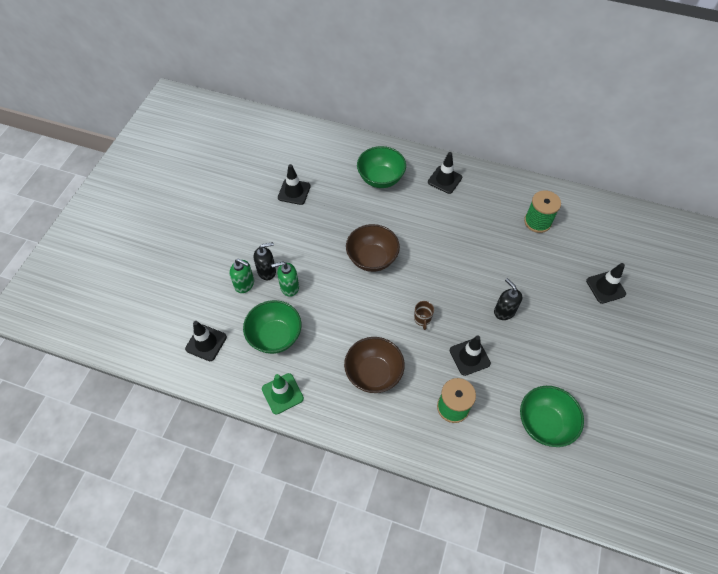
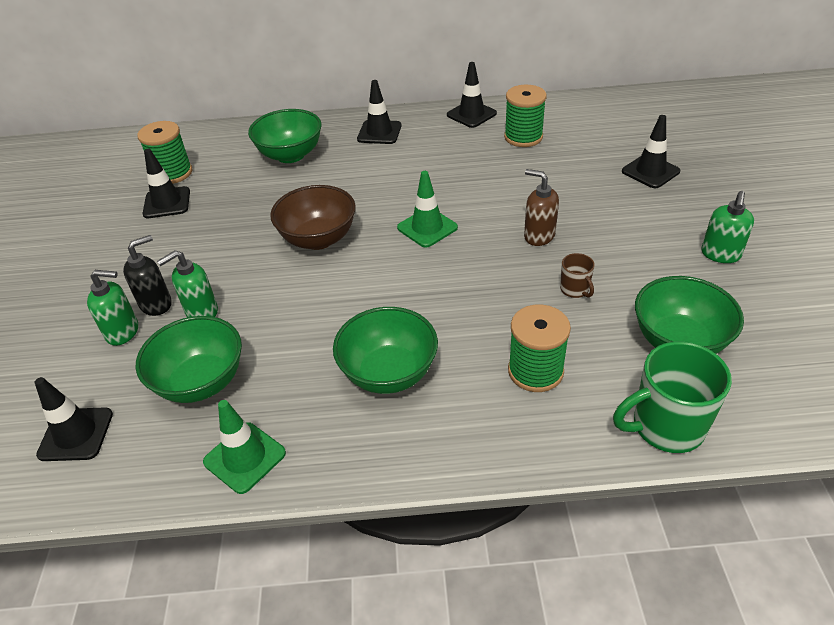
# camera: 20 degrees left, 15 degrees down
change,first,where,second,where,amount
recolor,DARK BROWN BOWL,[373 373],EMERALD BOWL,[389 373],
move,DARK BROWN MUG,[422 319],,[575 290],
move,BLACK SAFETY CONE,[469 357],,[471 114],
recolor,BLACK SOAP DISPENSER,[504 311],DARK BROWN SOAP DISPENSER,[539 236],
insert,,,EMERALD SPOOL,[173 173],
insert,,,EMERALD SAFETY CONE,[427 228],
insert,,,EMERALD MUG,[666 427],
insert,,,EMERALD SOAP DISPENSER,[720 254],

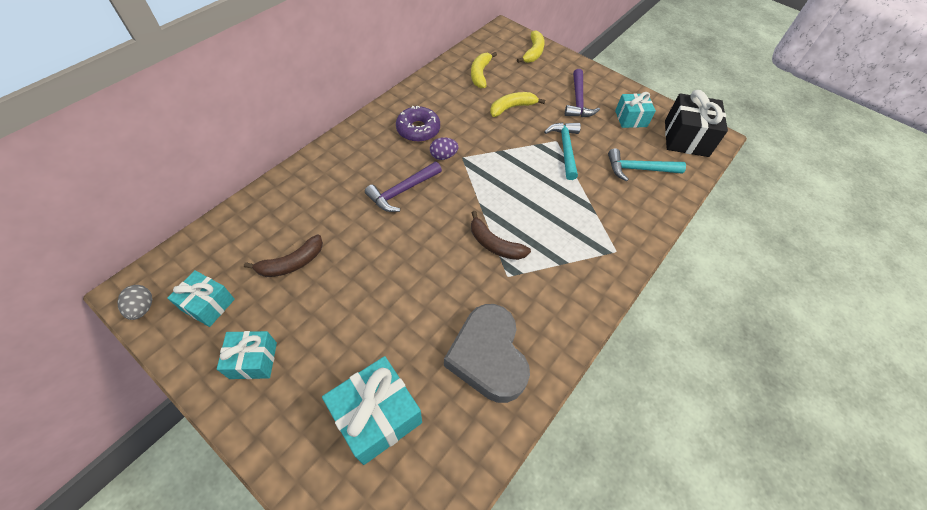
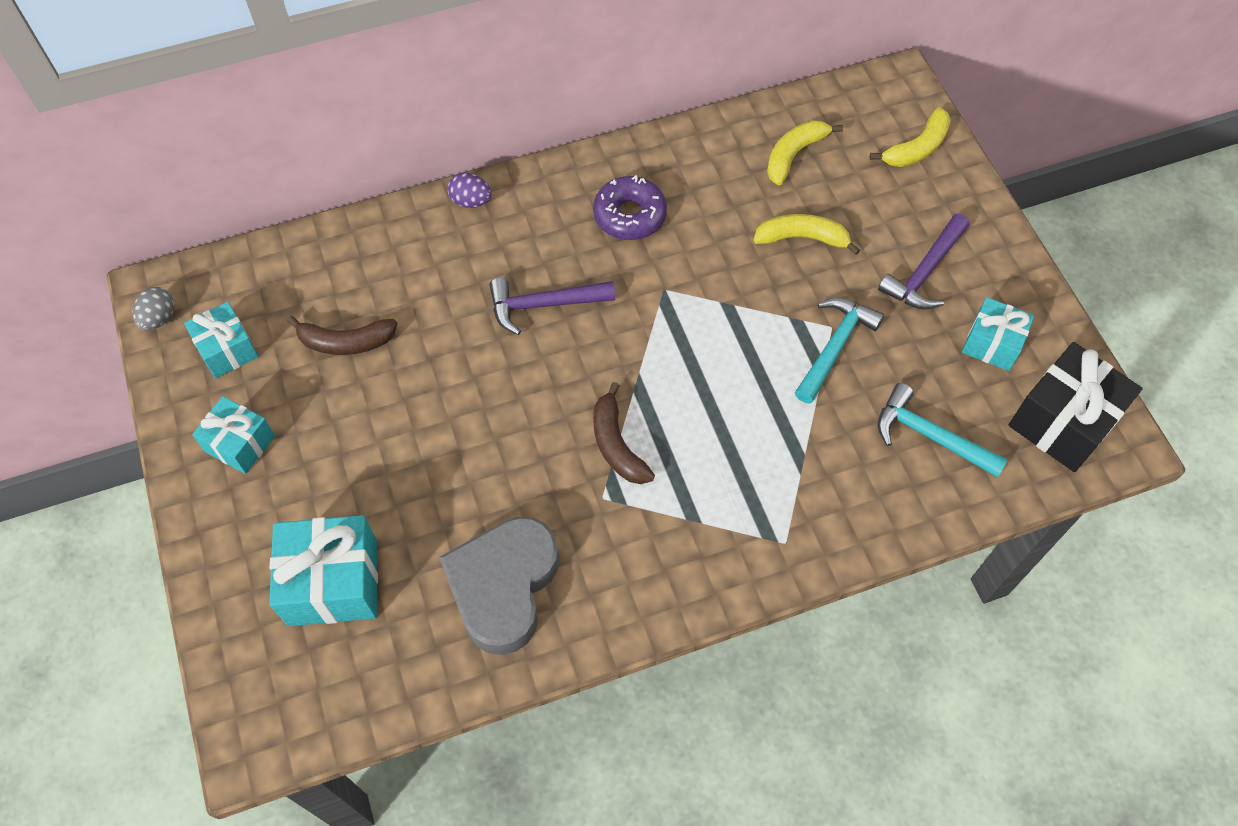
# camera: 35 degrees right, 5 degrees up
change,first,where,second,where,amount
move,VIOLET EGG,[443 156],,[471 201],

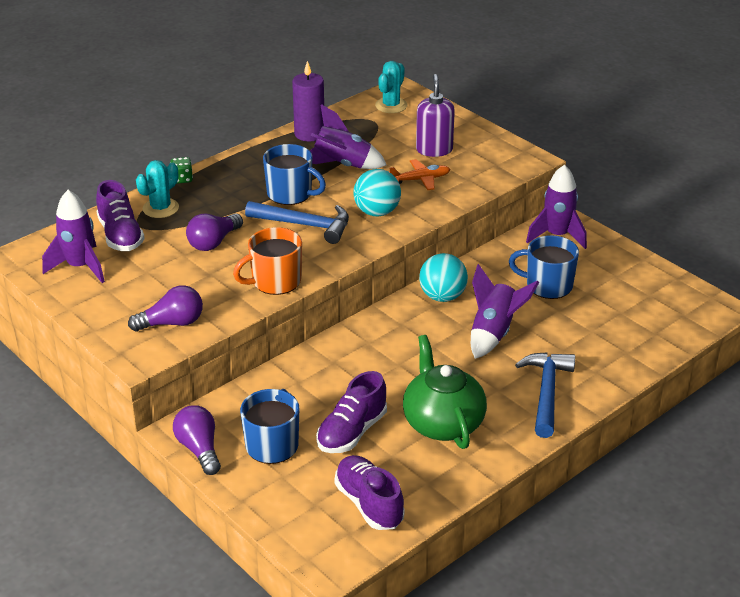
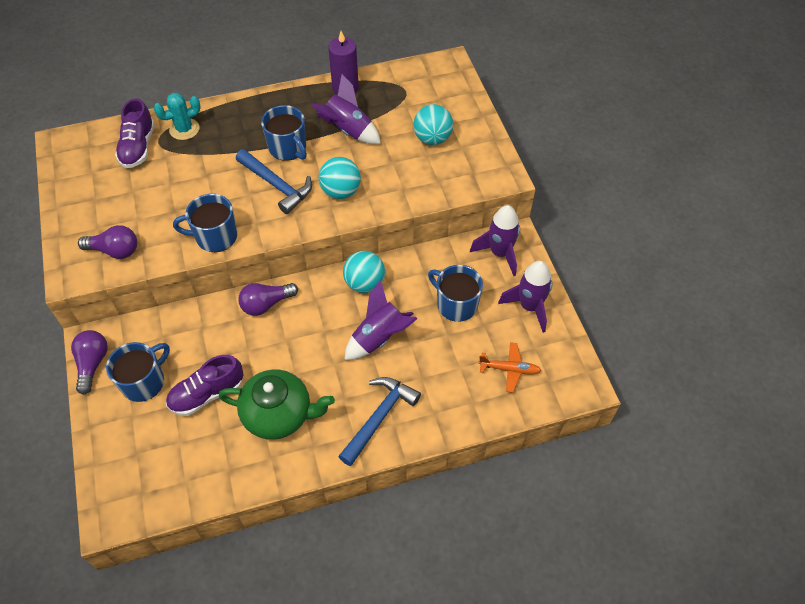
# camera: 25 degrees right, 20 degrees up
change,first,where,second,where,amount
move,VIOLET TOY ROCKET,[80 267],,[529 307],
delete,EMERALD DIE,[182 179],,,
move,VIOLET LIGHT BULB,[213 242],,[266 304],
recolor,ORANGE MUG,[275 281],BLUE MUG,[215 237],
delete,VIOLET SHOE,[369 504],,,
delete,TEAL CACTUS,[391 105],,,
move,ORANGE AEROPLANE,[420 180],,[509 369],
rotate,EMERALD CHINA TEAPOT,[442 423],,[279 414],90 degrees clockwise
replace,VIOLET SOAP DISPENSER,[434 150],TEAL SPHERE,[432 139],

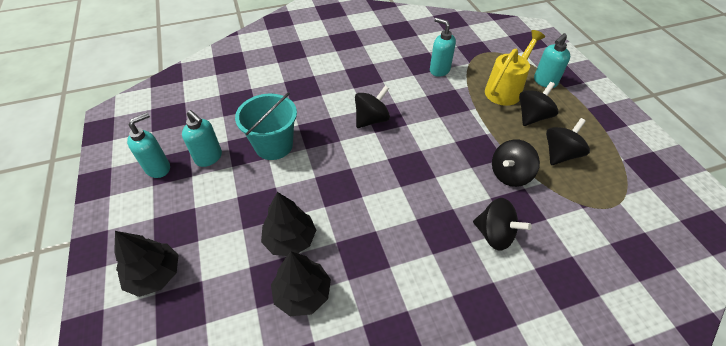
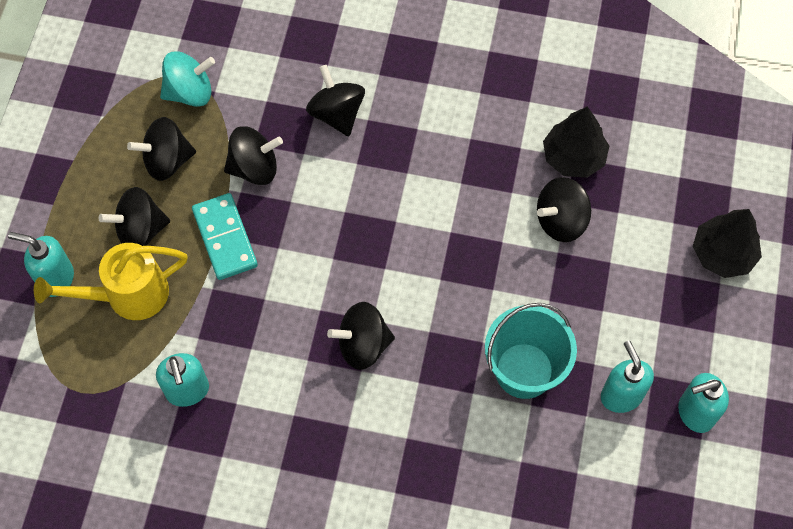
# camera: 150 degrees left, 15 degrees up
change,first,where,second,where,amount
replace,BLACK TOY TREE,[290 239],BLACK SPINNING TOP,[561 220],
rotate,TEAL SOAP DISPENSER,[545 82],,[56 278],150 degrees counterclockwise
insert,,,TEAL SPINNING TOP,[190 92],
insert,,,TEAL DOMINO,[224 238],

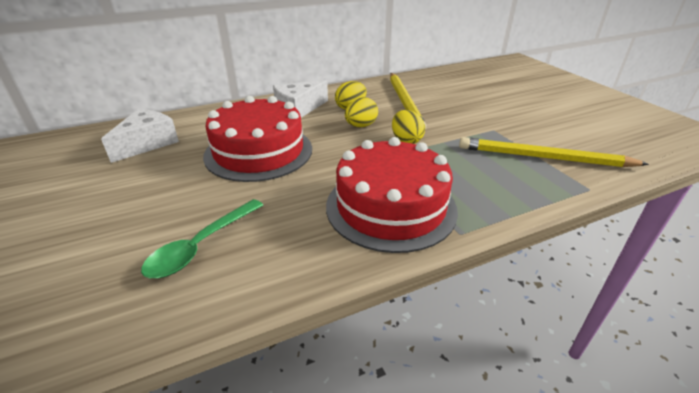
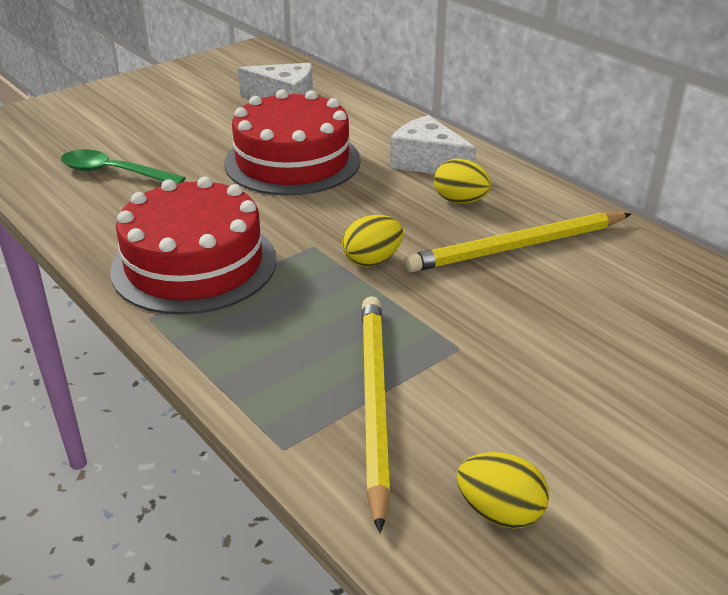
# camera: 75 degrees right, 0 degrees up
change,first,where,second,where,amount
move,GOLDEN EGG,[360 126],,[499 512],

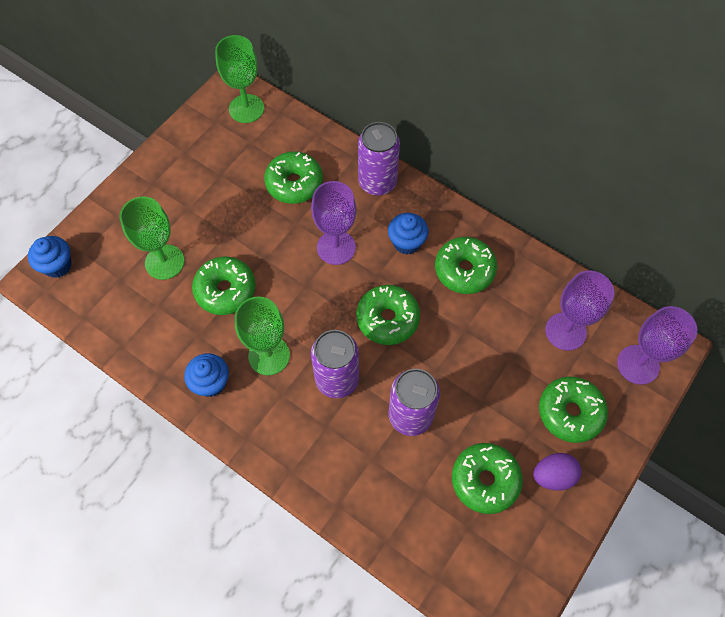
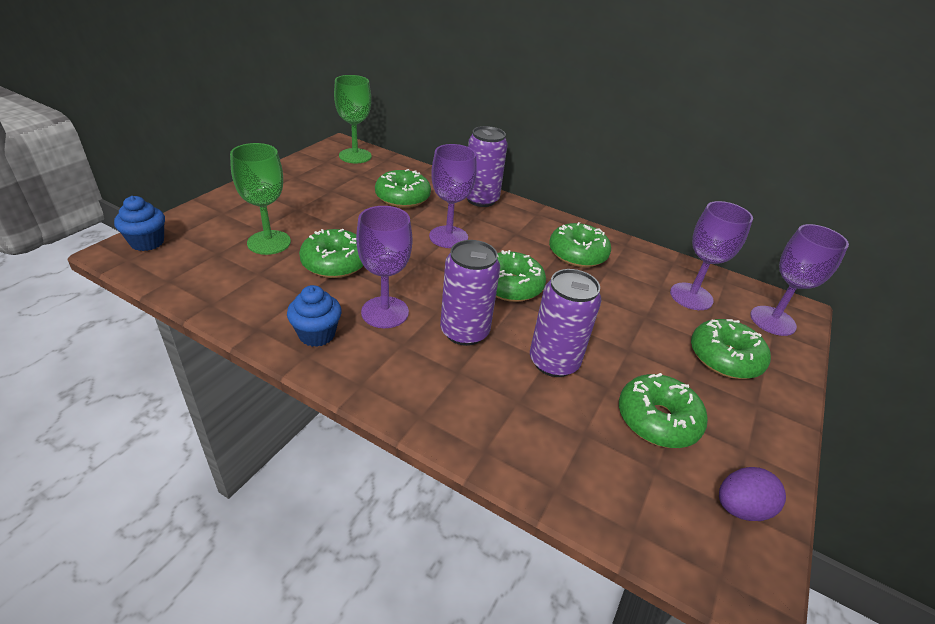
# camera: 10 degrees left, 25 degrees down
change,first,where,second,where,amount
recolor,EMERALD GOBLET,[269 355],VIOLET GOBLET,[385 312],
delete,BLUE FAIRY CAKE,[406 242],,,
move,VIOLET EGG,[553 476],,[740 508],

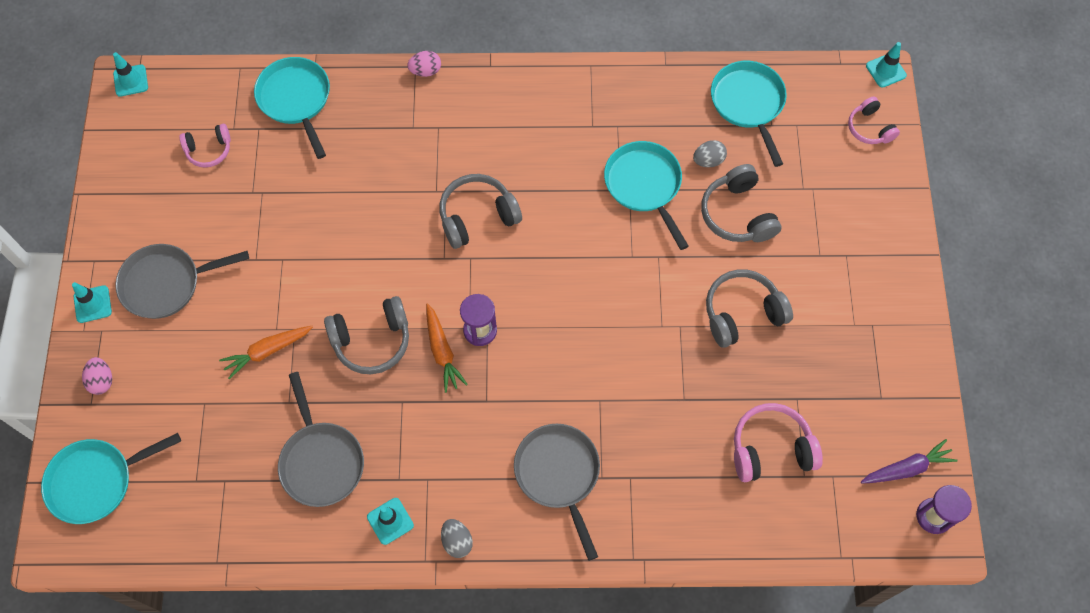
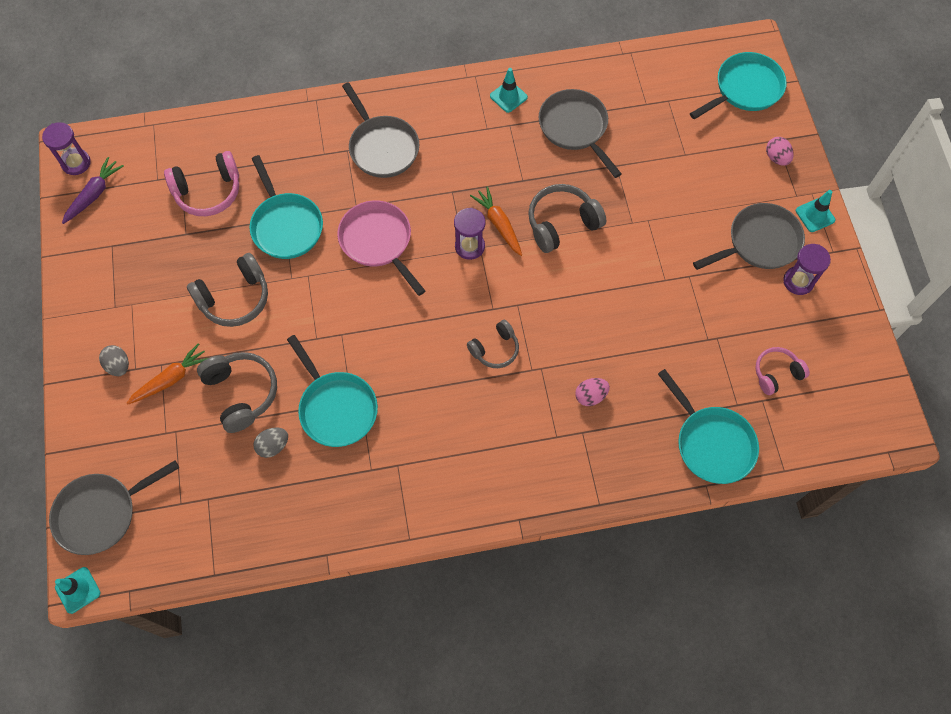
# camera: 170 degrees right, 0 degrees up
change,first,where,second,where,amount
delete,TEAL SAFETY CONE,[131 80],,,
move,ORANGE CARROT,[267 351],,[171 379],
move,PINK EGG,[425 71],,[590 396],
resize,GRAY HEADPHONES,[477 217],,[495 349],x0.64
move,GRAY EGG,[457 541],,[118 365],
move,TEAL SKILLET,[748 104],,[286 225],
replace,PINK HEADPHONES,[869 128],GRAY SKILLET,[101 513],
rotate,VIOLET CARROT,[907 468],,[94 194],150 degrees clockwise
insert,,,PINK SKILLET,[378 242],
insert,,,VIOLET SAND TIMER,[798 281],

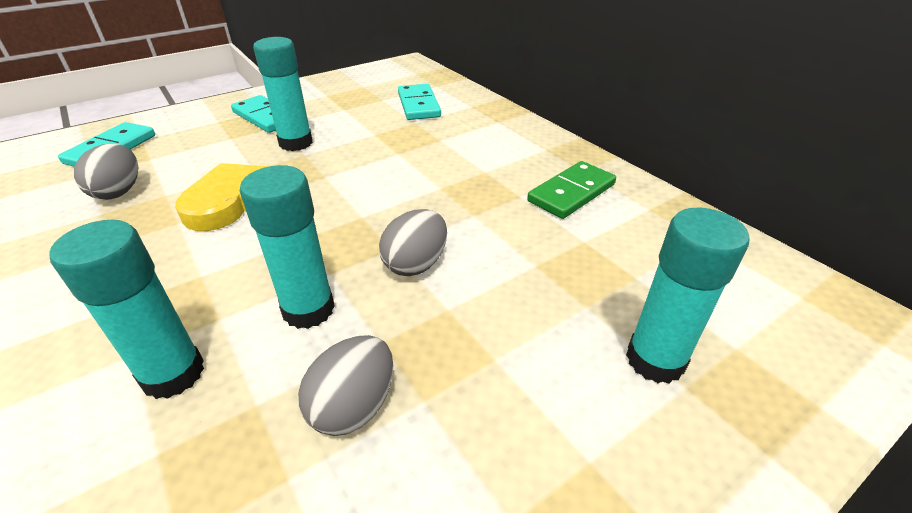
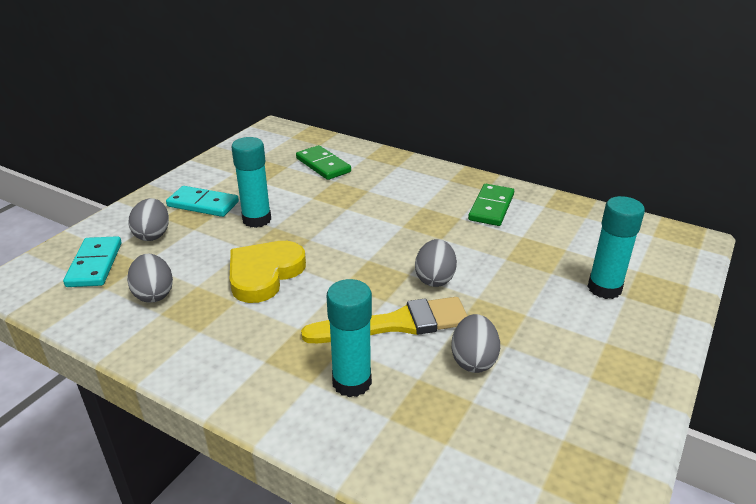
# camera: 25 degrees left, 5 degrees down
change,first,where,second,where,amount
replace,TEAL STICK OF GLUE,[308 309],GOLDEN BRUSH,[395 324],
recolor,TEAL DOMINO,[419 105],EMERALD DOMINO,[323 165],
insert,,,GRAY EGG,[153 235],

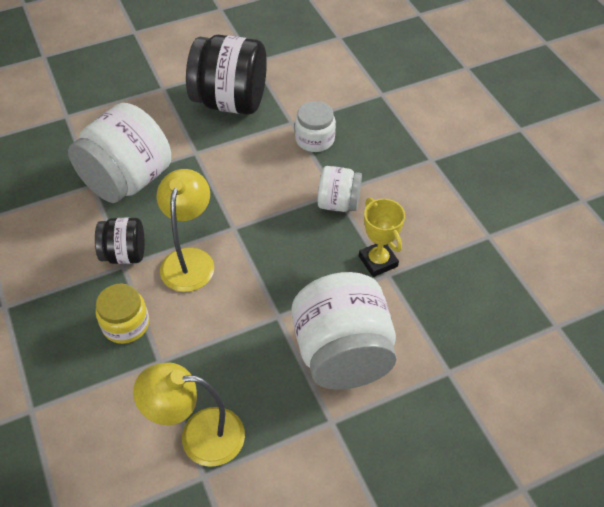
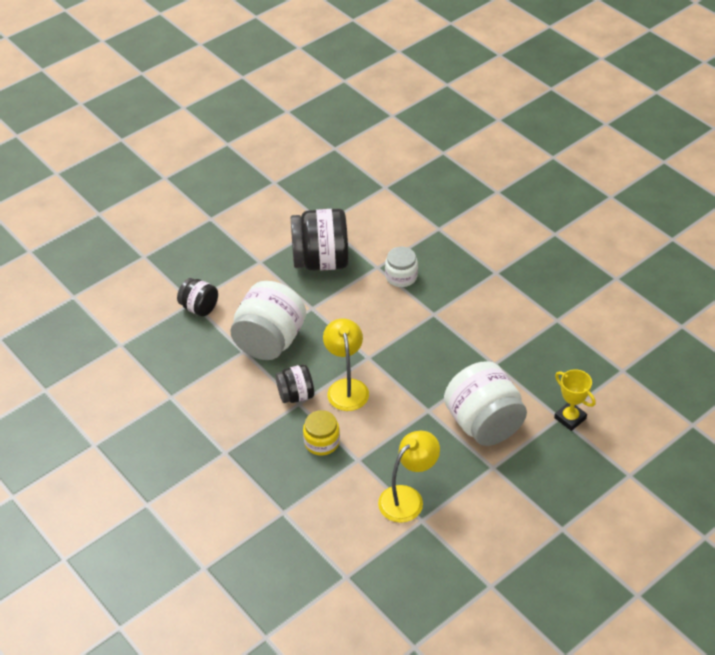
# camera: 15 degrees left, 5 degrees down
change,first,where,second,where,amount
rotate,GOLDEN DESK LAMP,[199 436],,[408 498],150 degrees clockwise
delete,SNOW-WHITE PRESERVE JAR,[338 203],,,
move,GOLDEN TROPHY,[378 261],,[570 418],
insert,,,BLACK PRESERVE JAR,[199 307],

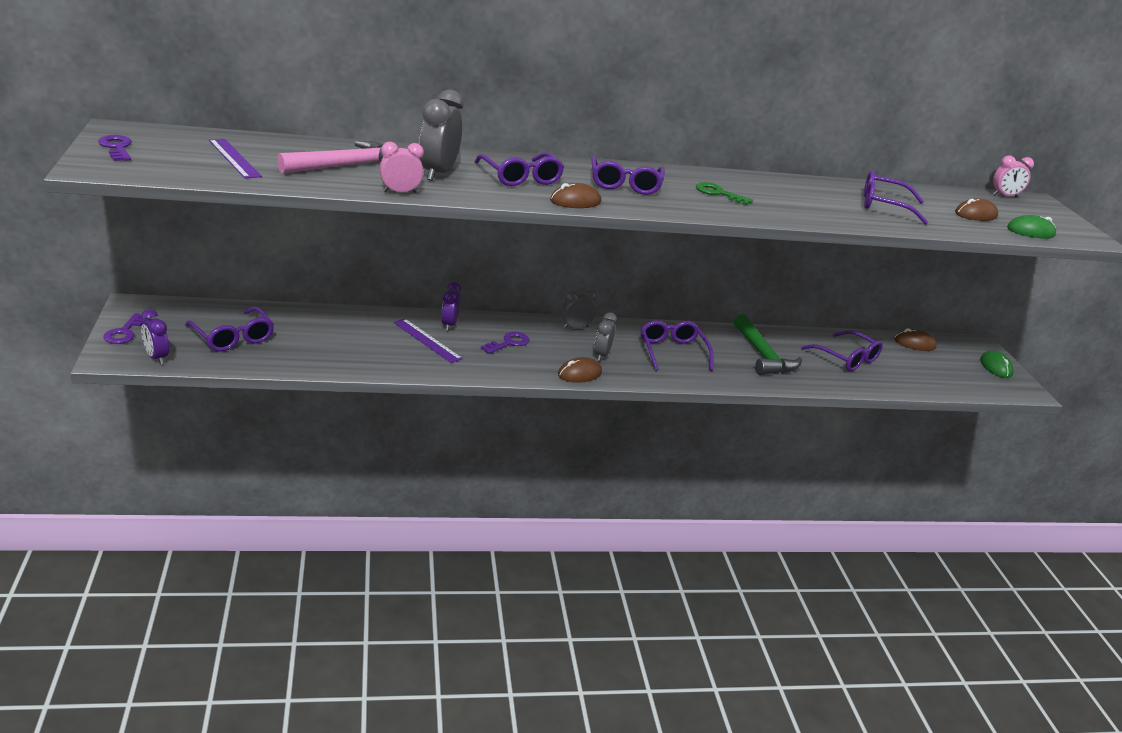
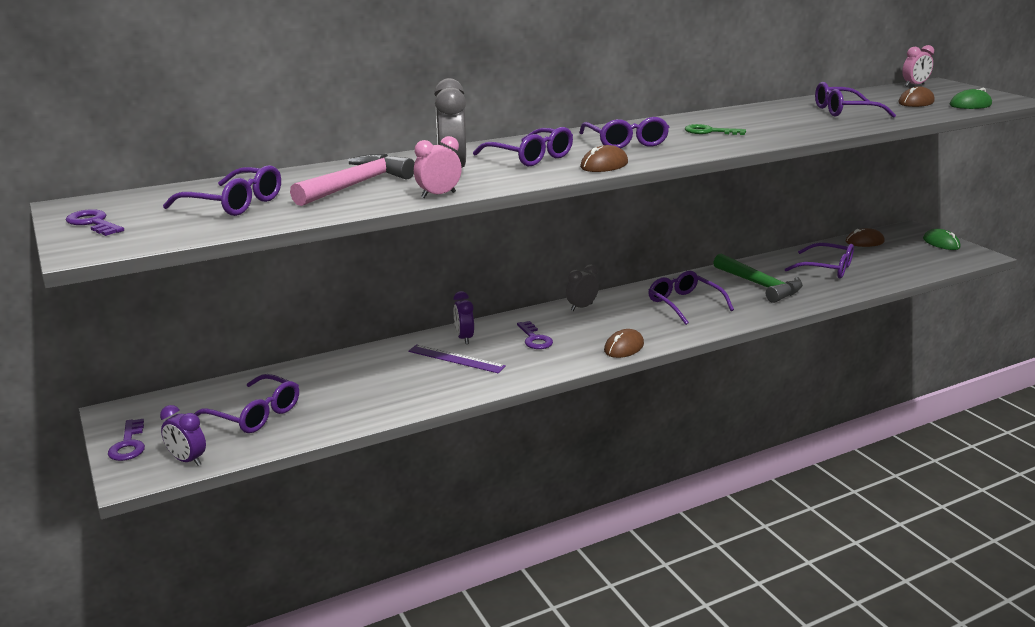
# camera: 15 degrees left, 5 degrees down
change,first,where,second,where,amount
replace,VIOLET MEASURING STICK,[234 158],VIOLET GLASSES,[234 204],
rotate,VIOLET DOOR KEY,[508 343],,[534 339],135 degrees clockwise
delete,GRAY CLOCK,[601 355],,,

